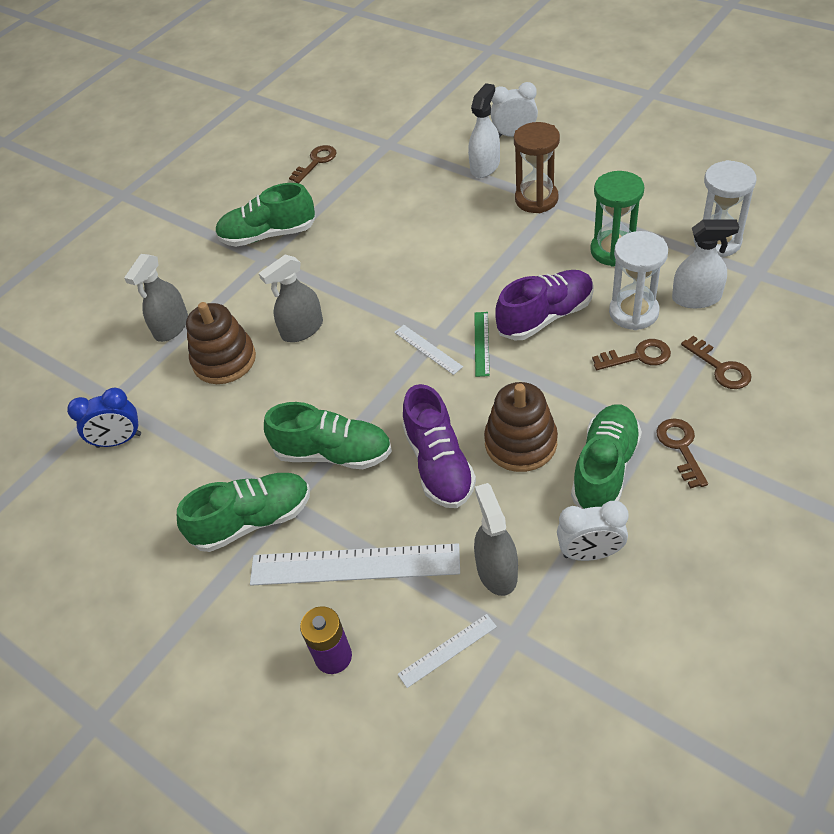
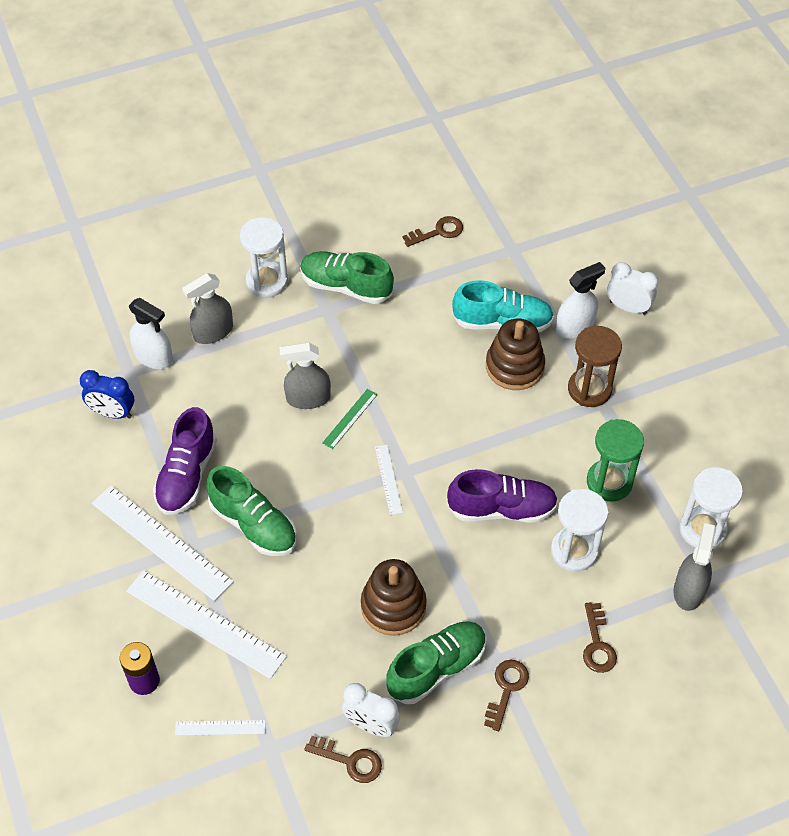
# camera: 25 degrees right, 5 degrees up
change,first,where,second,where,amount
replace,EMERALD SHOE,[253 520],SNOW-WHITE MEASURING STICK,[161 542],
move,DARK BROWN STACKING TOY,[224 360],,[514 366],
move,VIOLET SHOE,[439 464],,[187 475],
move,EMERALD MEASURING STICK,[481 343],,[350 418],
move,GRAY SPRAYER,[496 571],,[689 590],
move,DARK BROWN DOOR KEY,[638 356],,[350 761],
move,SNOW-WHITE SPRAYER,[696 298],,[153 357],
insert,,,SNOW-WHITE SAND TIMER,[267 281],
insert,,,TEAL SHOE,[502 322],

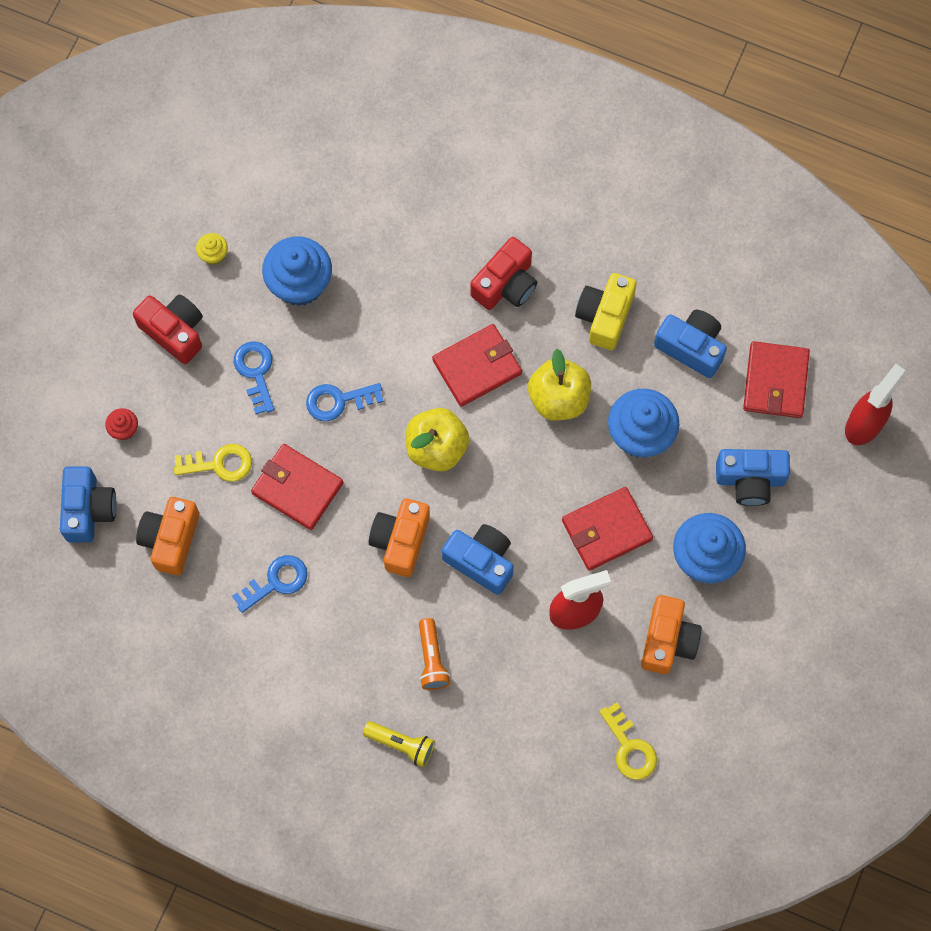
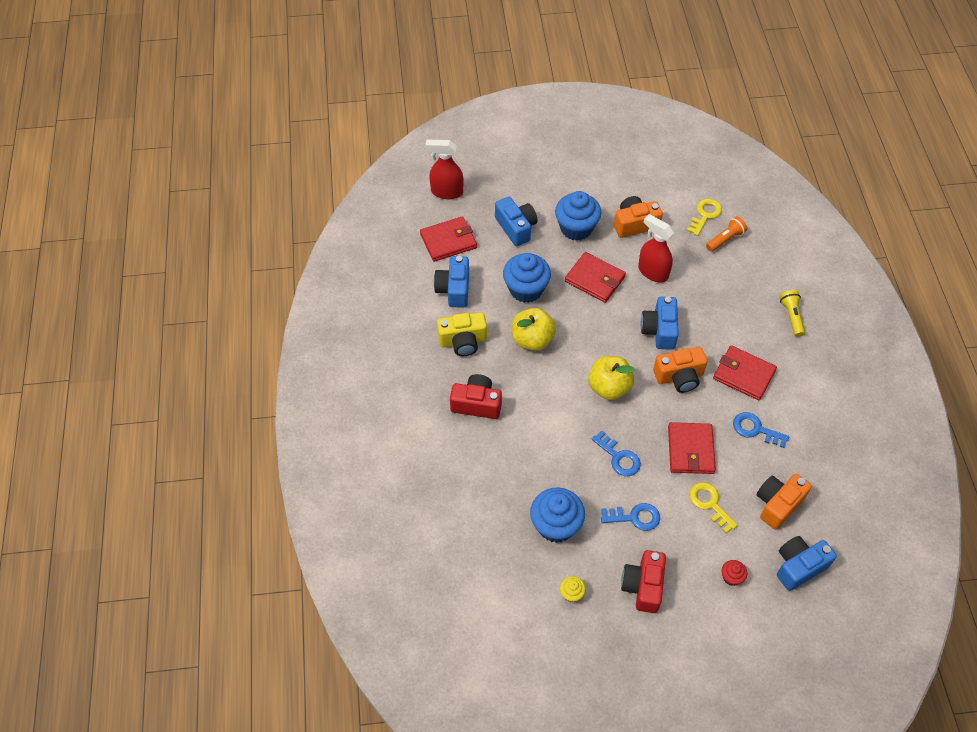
# camera: 120 degrees left, 15 degrees down
change,first,where,second,where,amount
rotate,ORANGE COMPACT CAMERA,[171 539],,[778 504],150 degrees clockwise
rotate,BLUE DOOR KEY,[256 372],,[635 517],135 degrees counterclockwise
move,ORANGE FLASHLIGHT,[432 659],,[725 239],
move,SCARLET CARD WALLET,[477 367],,[744 374],

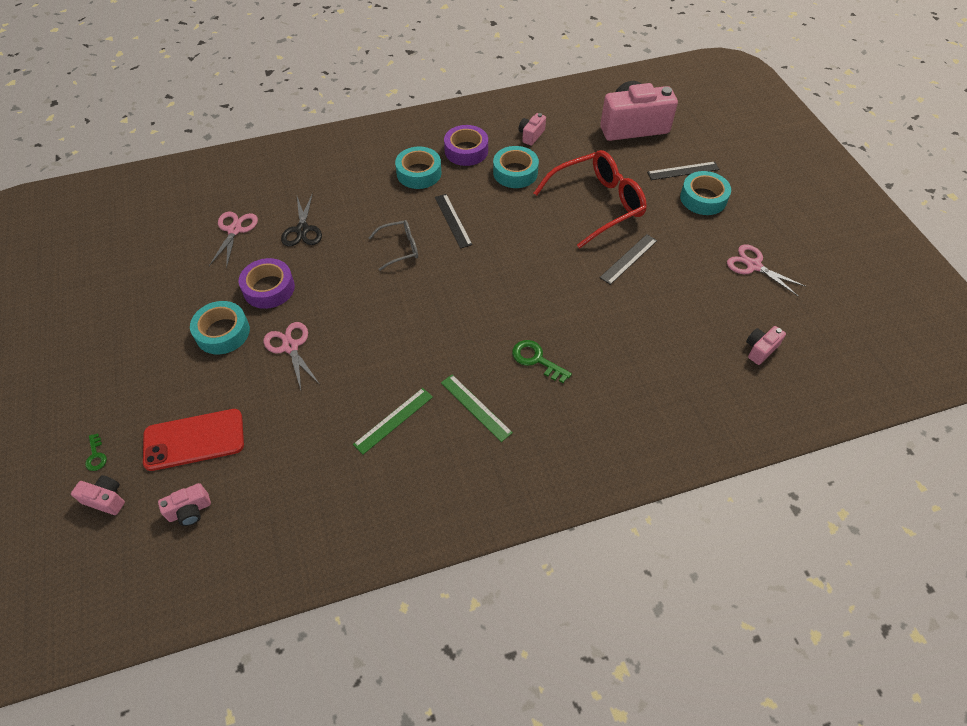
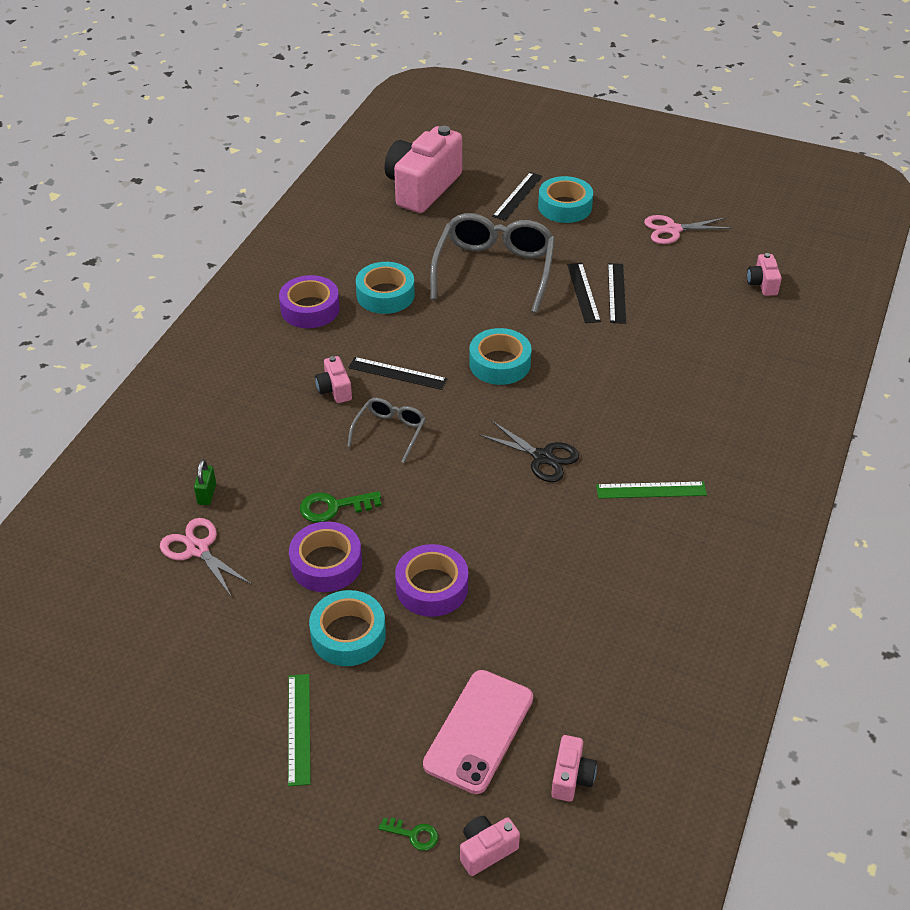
# camera: 50 degrees left, 10 degrees down
change,first,where,second,where,amount
recolor,SCARLET SMARTPHONE,[194 440],PINK SMARTPHONE,[478 731],
replace,PINK PAIR OF SCISSORS,[290 347],VIOLET ROLL OF TAPE,[432 587],
move,BLACK PAIR OF SCISSORS,[302 230],,[542 457],
move,EMERALD MEASURING STICK,[393 420],,[299 728],
move,TEAL ROLL OF TAPE,[419 173],,[499 363],
move,EMERALD DOOR KEY,[536 360],,[334 507],
move,PINK COMPACT CAMERA,[531 135],,[334 389],
recolor,SCARLET GLASSES,[596 204],GRAY GLASSES,[494 270],
insert,,,EMERALD SMALL LOCK,[207 494],
insert,,,BLACK MEASURING STICK,[616 293],

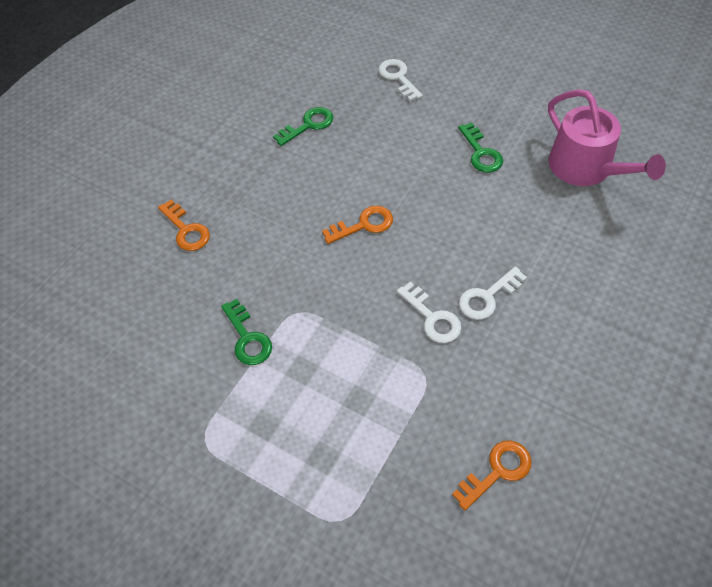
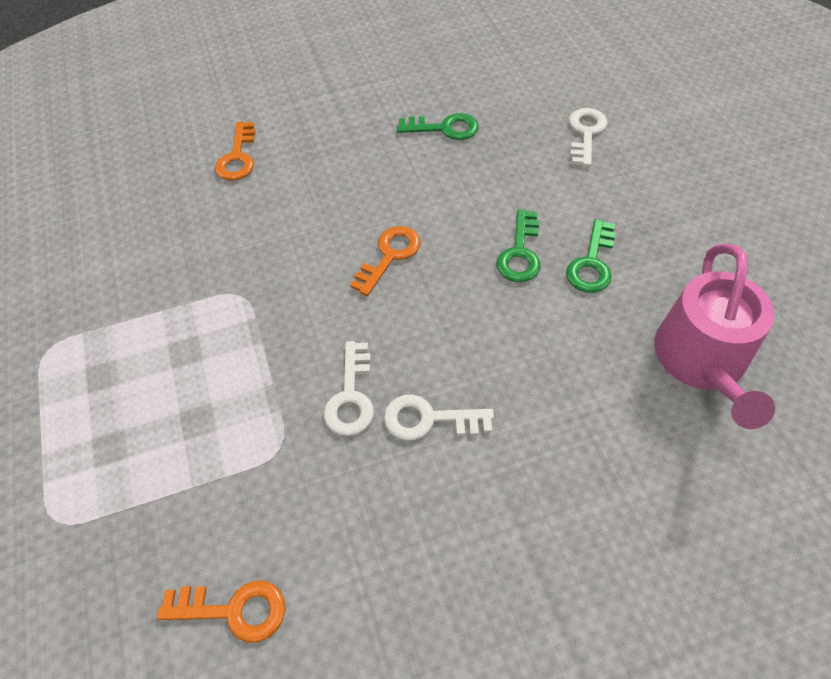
# camera: 40 degrees right, 0 degrees up
change,first,where,second,where,amount
move,EMERALD DOOR KEY,[247 338],,[520 253],
rotate,ORANGE DOOR KEY,[363 225],,[389 256],75 degrees counterclockwise

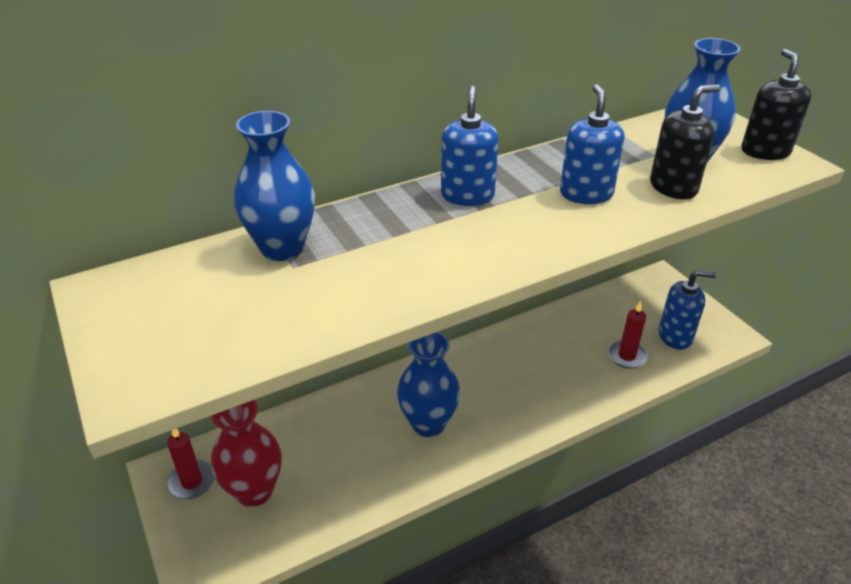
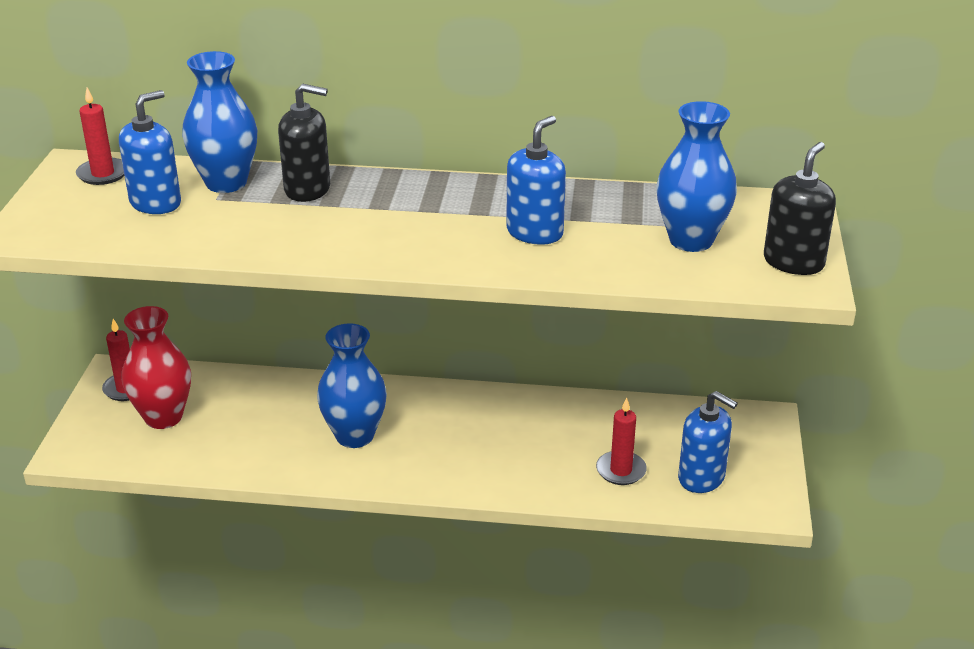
# camera: 35 degrees right, 5 degrees down
change,first,where,second,where,amount
move,BLUE SOAP DISPENSER,[467 195],,[156 203],
move,BLACK SOAP DISPENSER,[673 187],,[308 189],
insert,,,SCARLET WAX CANDLE,[103 174],

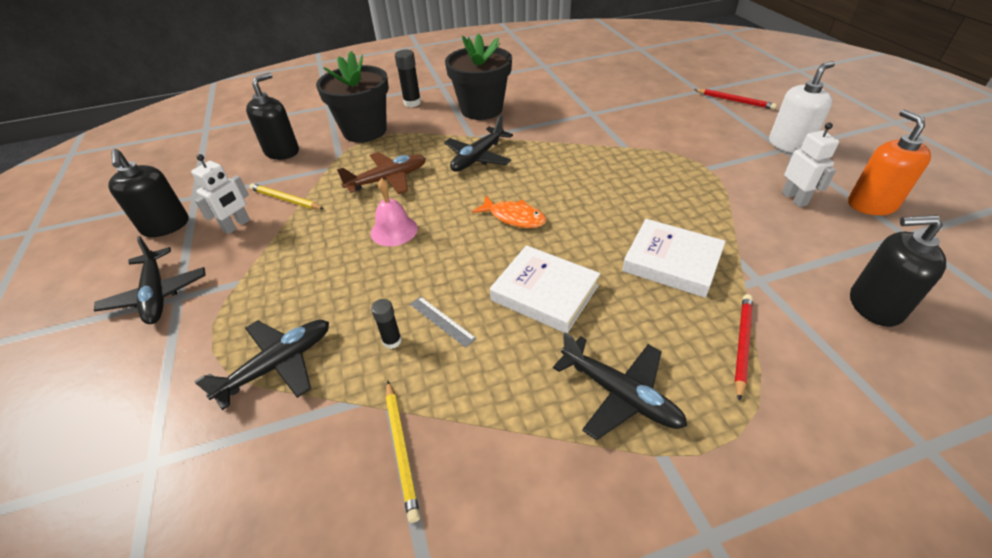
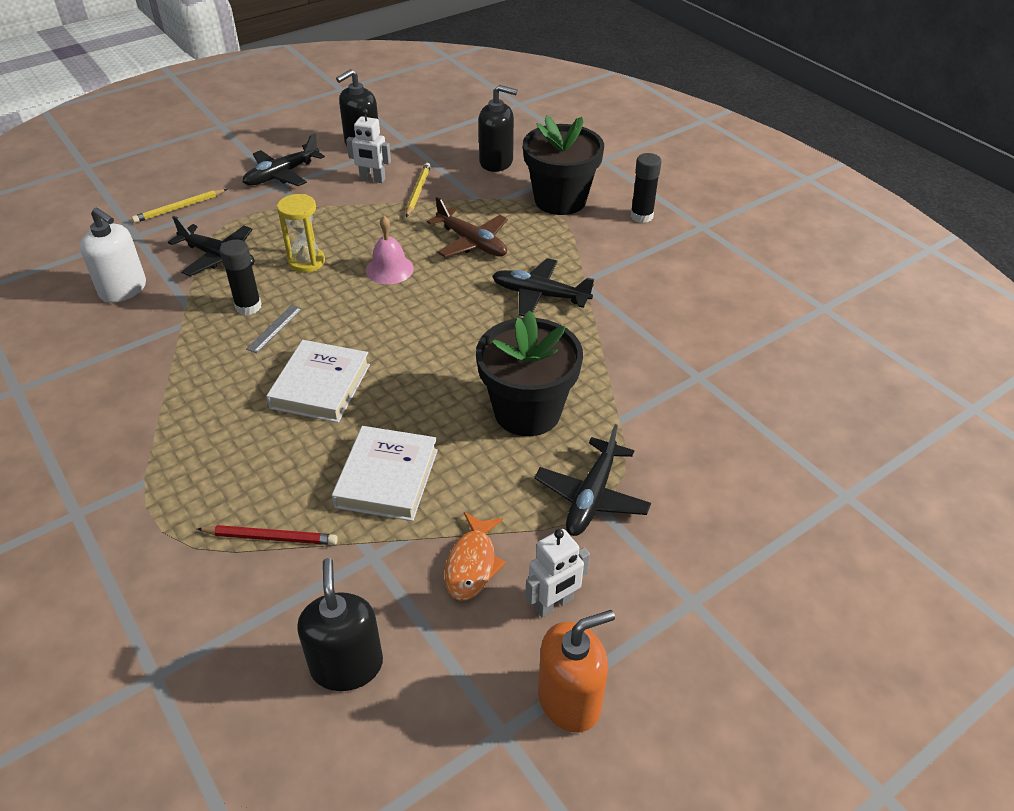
# camera: 70 degrees right, 0 degrees up
change,first,where,second,where,amount
resize,BLACK STICK OF GLUE,[392 341],,[248 306],x1.58
move,GOLDEN PENCIL,[401 449],,[179 208],
move,BLACK FLOWER POT,[481 109],,[527 411],
move,ORANGE FISH FIGURE,[514 217],,[472 564],
move,BLACK AEROPLANE,[619 394],,[592 496],
delete,SCARLET PENCIL,[734 101],,,
move,SNOW-WHITE SOAP DISPENSER,[789 144],,[123 289],
insert,,,GOLDEN SAND TIMER,[306 262],

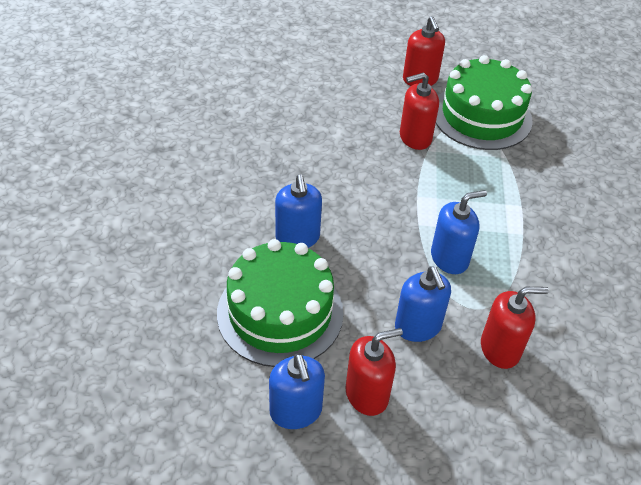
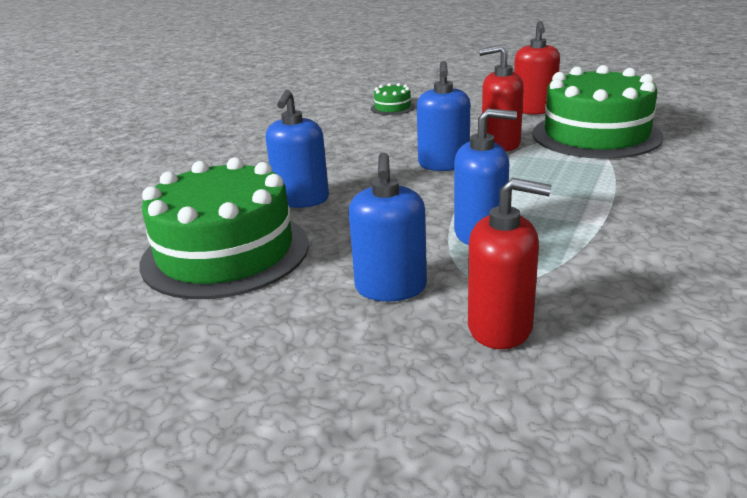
# camera: 25 degrees right, 20 degrees down
change,first,where,second,where,amount
move,BLUE SOAP DISPENSER,[296 411],,[443 164],
delete,SCARLET SOAP DISPENSER,[367 394],,,
insert,,,EMERALD GATEAU,[392 108],

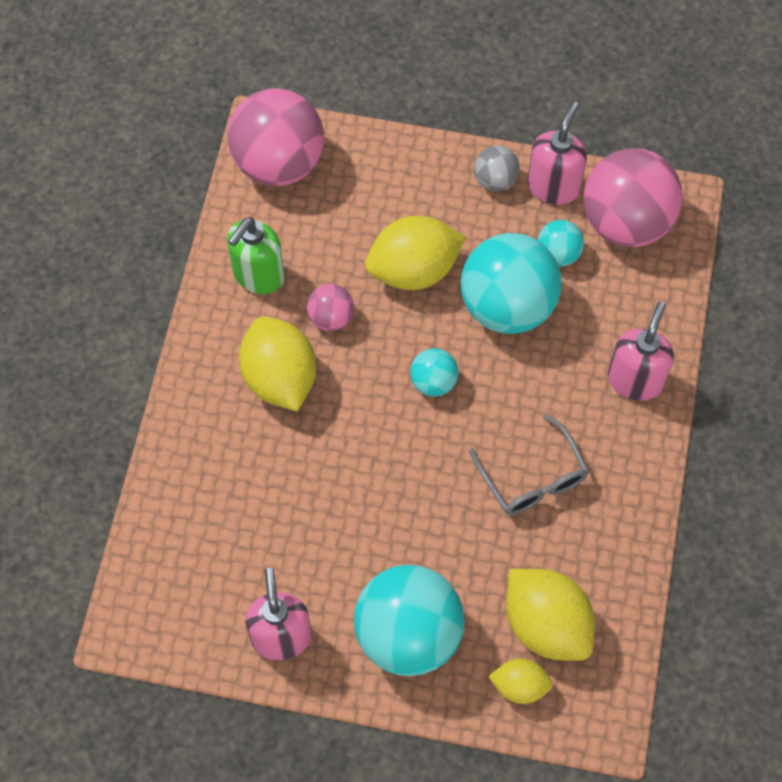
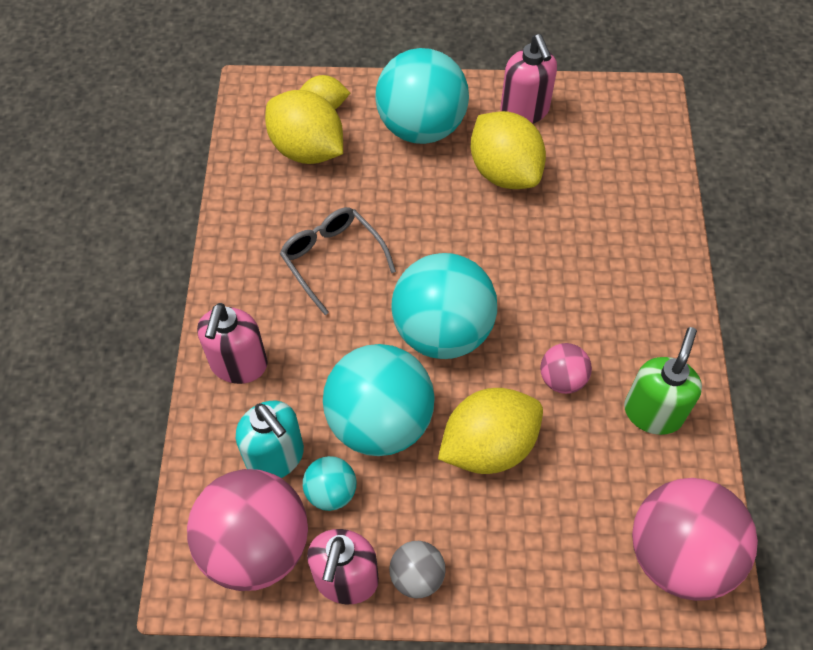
# camera: 170 degrees right, 5 degrees down
change,first,where,second,where,amount
move,GOLDEN LEMON,[280 378],,[504 171],
resize,TEAL SPHERE,[433 382],,[442 331],x2.10
insert,,,TEAL SOAP DISPENSER,[276 458],

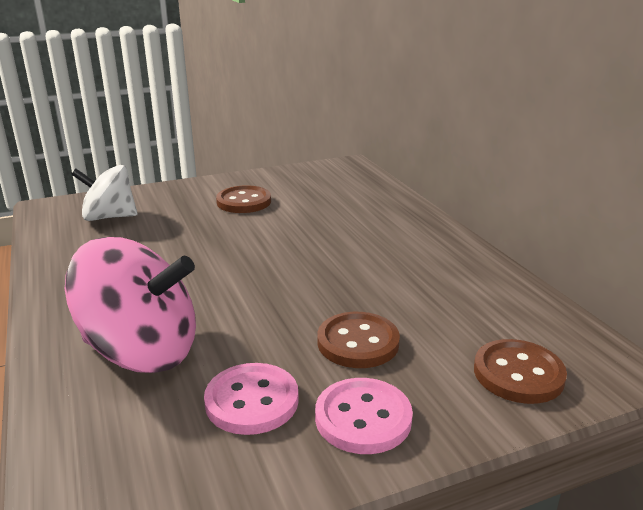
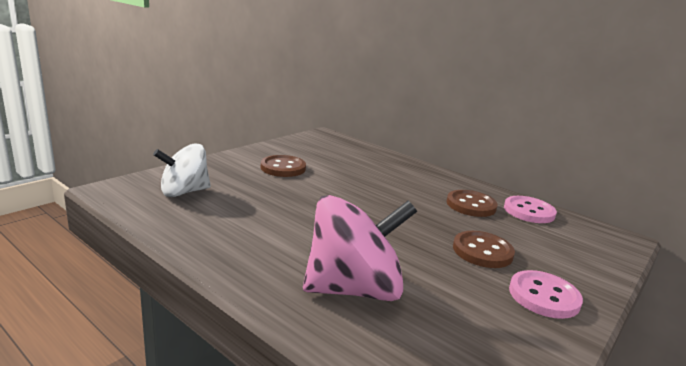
# camera: 30 degrees left, 5 degrees down
change,first,where,second,where,amount
move,PINK SEWING BUTTON,[252 401],,[529 211],
move,DARK BROWN SEWING BUTTON,[518 374],,[471 205],

